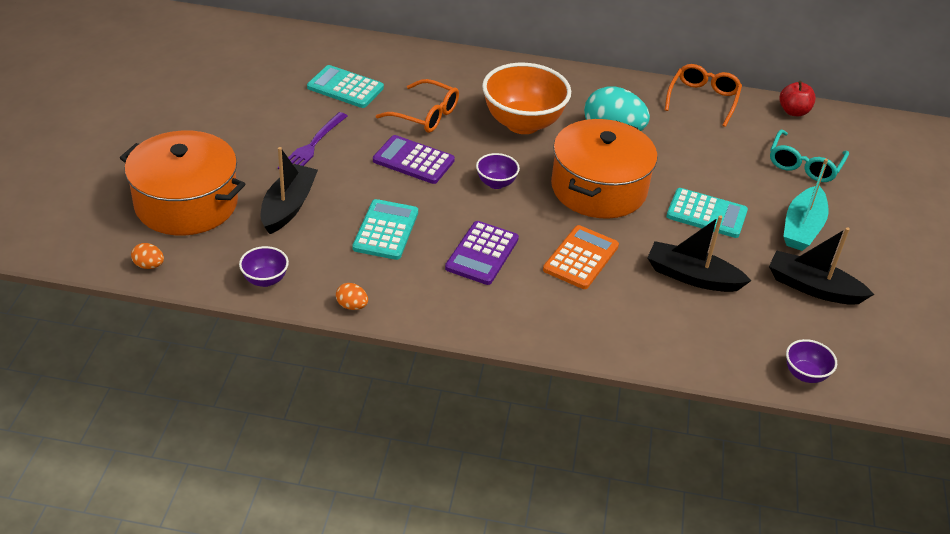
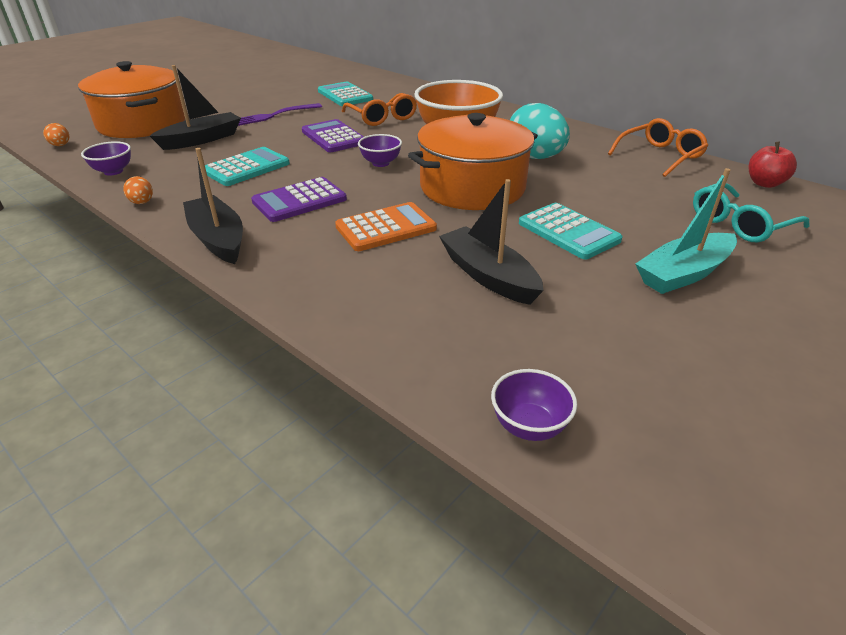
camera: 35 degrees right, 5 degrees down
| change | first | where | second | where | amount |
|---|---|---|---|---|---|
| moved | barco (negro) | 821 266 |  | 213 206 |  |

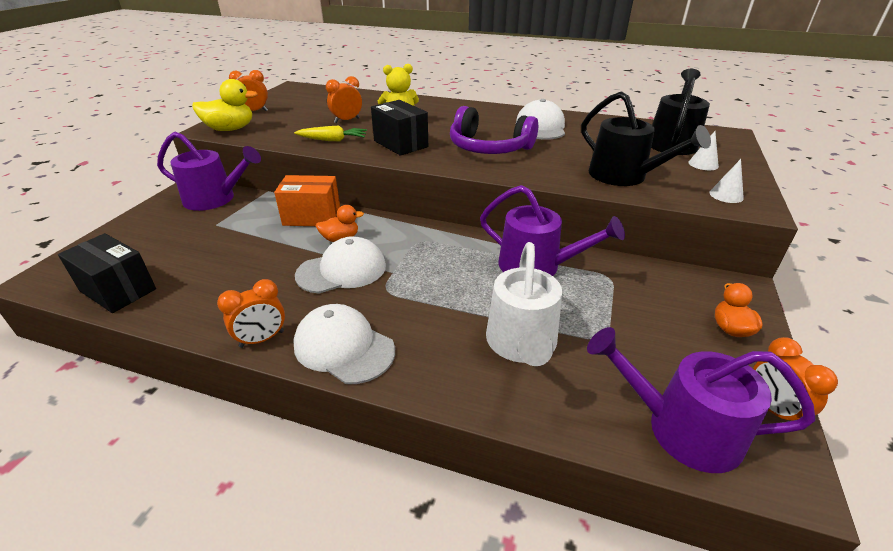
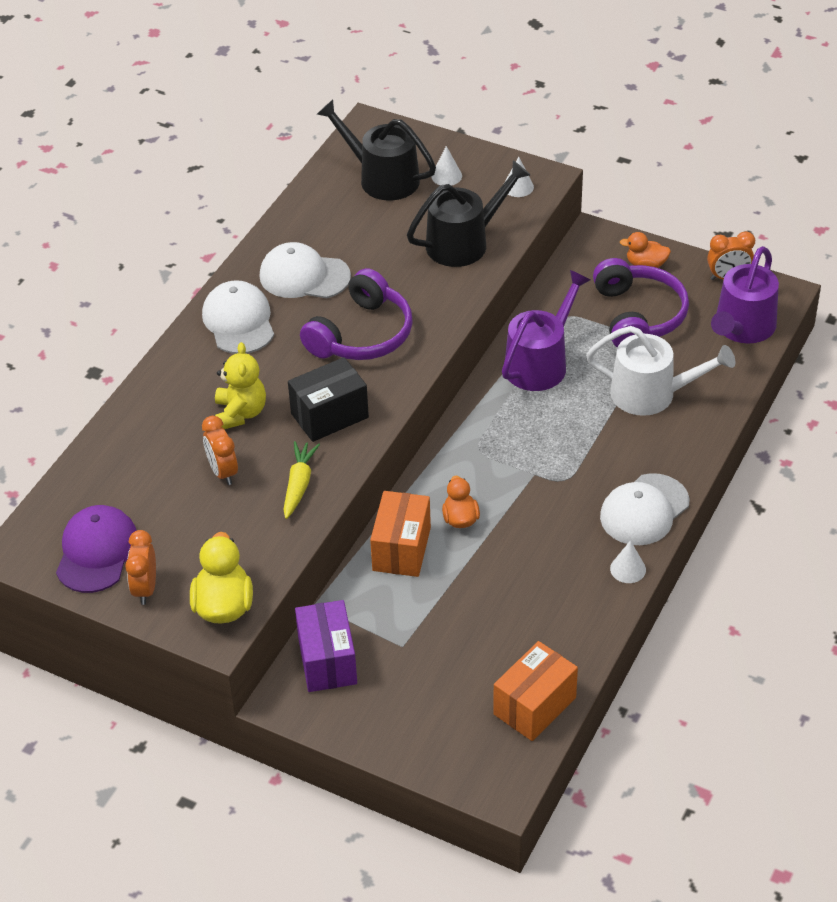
camera: 80 degrees left, 10 degrees up
| change | first | where | second | where | amount |
|---|---|---|---|---|---|
| added |  |  | gorra (morado) | 96 549 |  |
| moved | gorra (blanco) | 340 264 |  | 238 317 |  |
| replaced | regadera (morado) | 209 171 | caja (morado) | 326 646 |  |
| recoloured | caja (negro) | 107 273 | caja (naranja) | 536 691 |  |
| added |  |  | auriculares (morado) | 641 303 |  |
| replaced | despertador (naranja) | 251 313 | cono (blanco) | 628 561 |  |

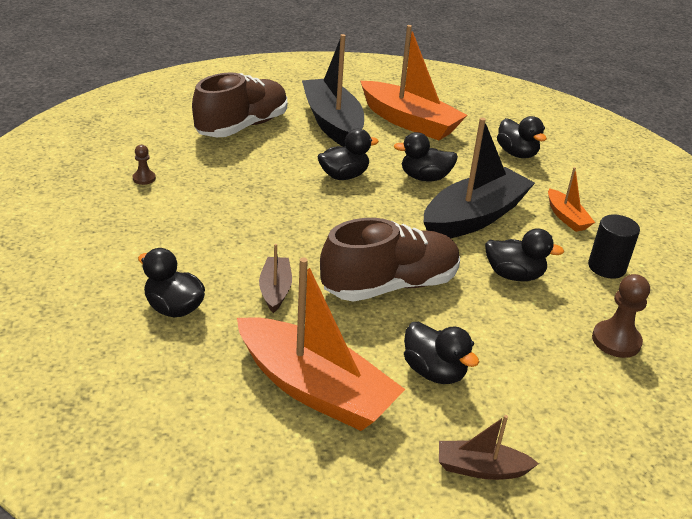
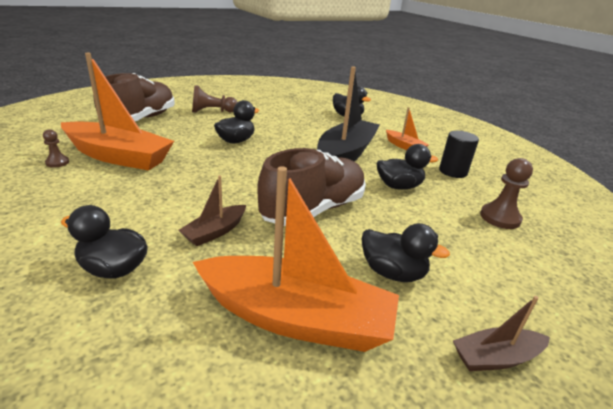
camera: 20 degrees left, 5 degrees down
| change | first | where | second | where | amount |
|---|---|---|---|---|---|
| moved | barco (naranja) | 413 82 |  | 117 112 |  |
| turned | barco (marrón) | 275 278 |  | 212 210 | 120 degrees counterclockwise |
| replaced | barco (negro) | 333 90 | peón (marrón) | 214 99 |  |
| removed | pato (negro) | 425 156 |  |  |  |

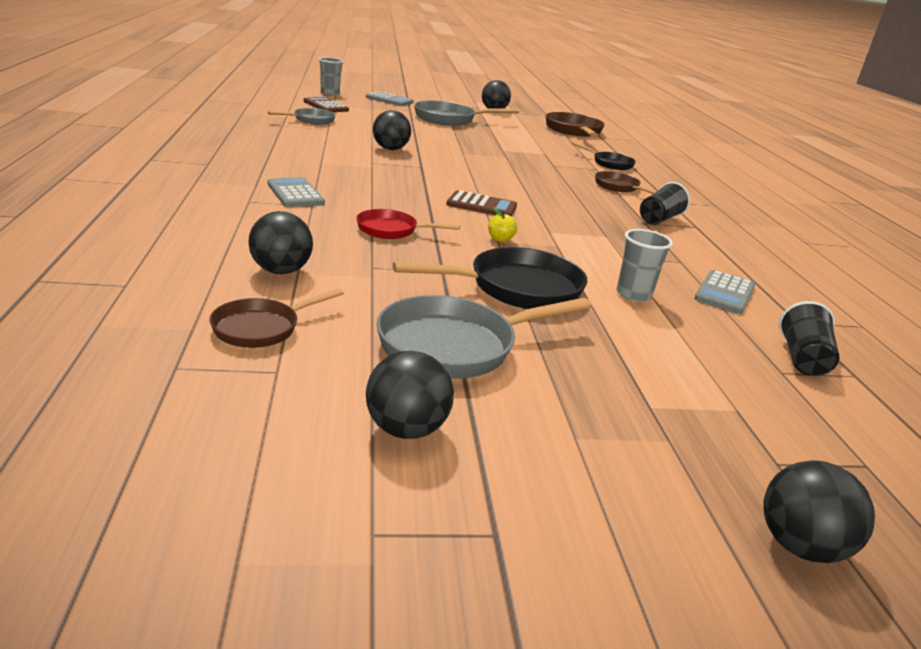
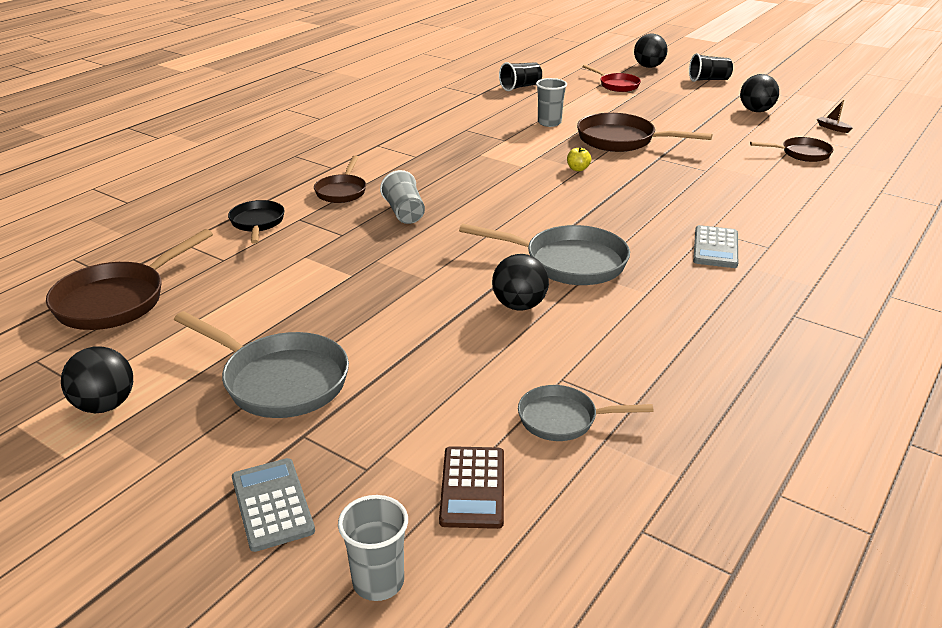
camera: 135 degrees left, 5 degrees up
| change | first | where | second | where | amount |
|---|---|---|---|---|---|
| added |  |  | vaso (gris) | 402 197 |  |
| moved | sartén (gris) | 484 336 |  | 544 254 |  |
| recoloured | sartén (negro) | 490 278 | sartén (marrón) | 644 132 |  |
| moved | sartén (rojo) | 408 224 |  | 611 78 |  |
| moved | vaso (negro) | 665 203 |  | 711 67 |  |
| added |  |  | barco (marrón) | 835 116 |  |
| removed | pelota (negro) | 280 242 |  |  |  |
| removed | calculadora (marrón) | 481 203 |  |  |  |
| removed | calculadora (gris) | 724 292 |  |  |  |

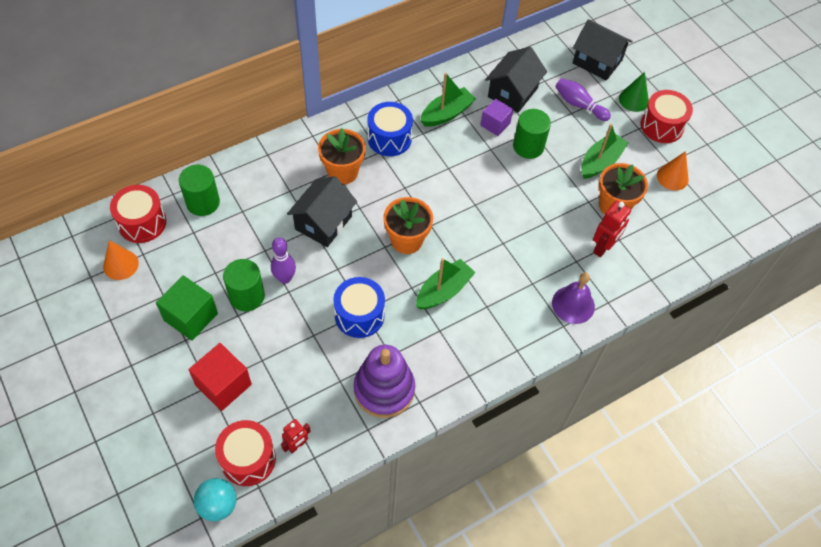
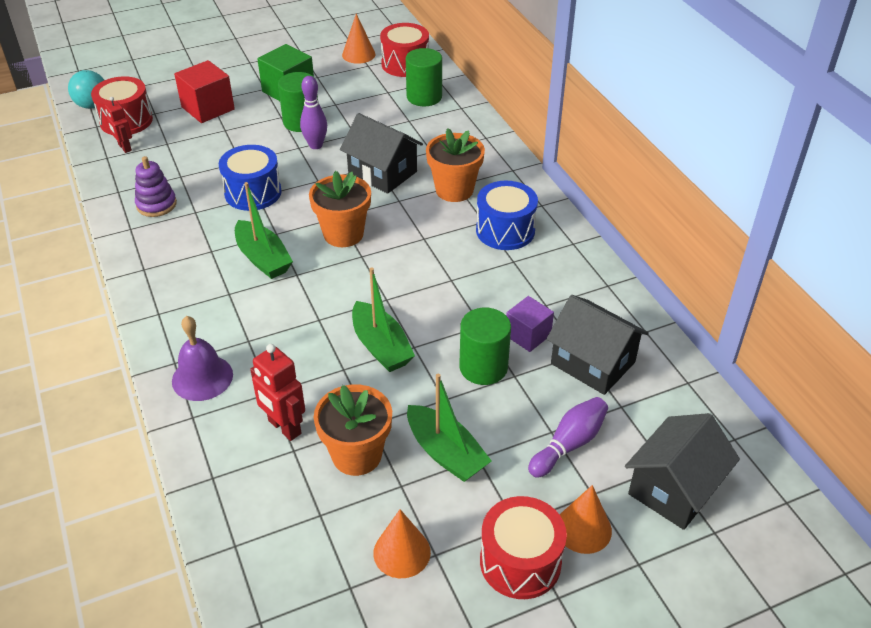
camera: 100 degrees right, 15 degrees down
| change | first | where | second | where | amount |
|---|---|---|---|---|---|
| resized | juguete apilable (morado) | 384 381 |  | 156 186 | x0.59 |
| moved | barco (verde) | 448 100 |  | 383 320 |  |
| recoloured | cono (verde) | 634 92 | cono (naranja) | 586 519 |  |

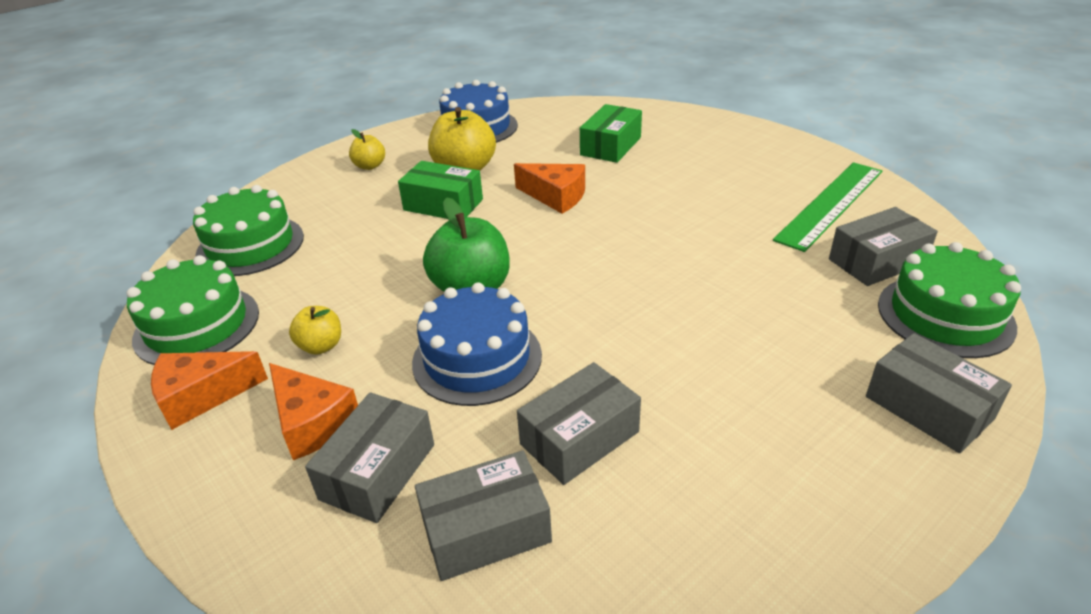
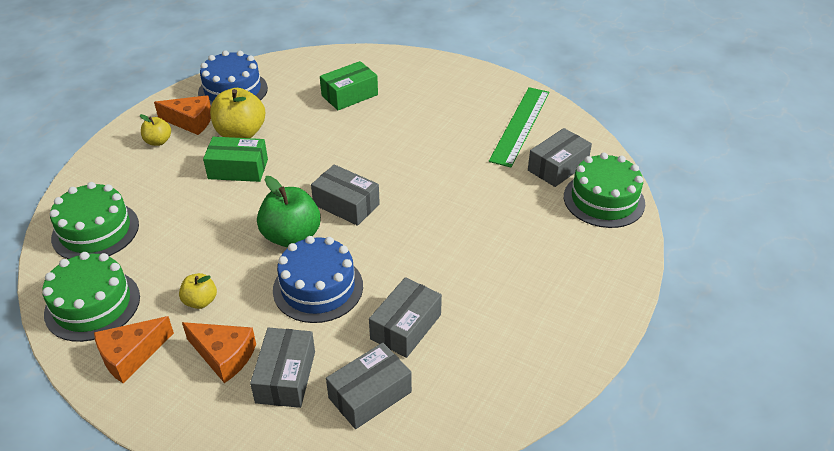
camera: 20 degrees left, 5 degrees up
| change | first | where | second | where | amount |
|---|---|---|---|---|---|
| moved | queso (naranja) | 549 188 |  | 182 115 |  |
| moved | caja (gris) | 939 393 |  | 345 195 |  |
| turned | caja (verde) | 611 133 |  | 349 85 | 45 degrees clockwise |

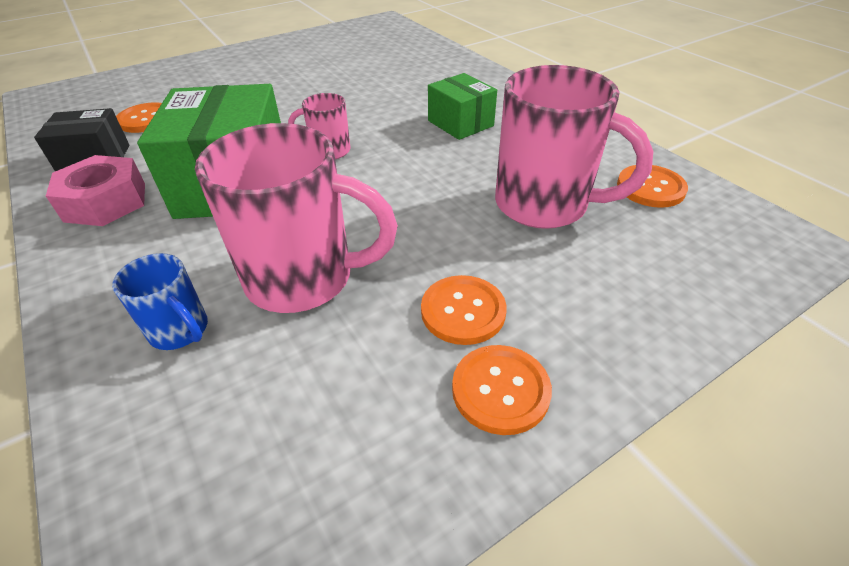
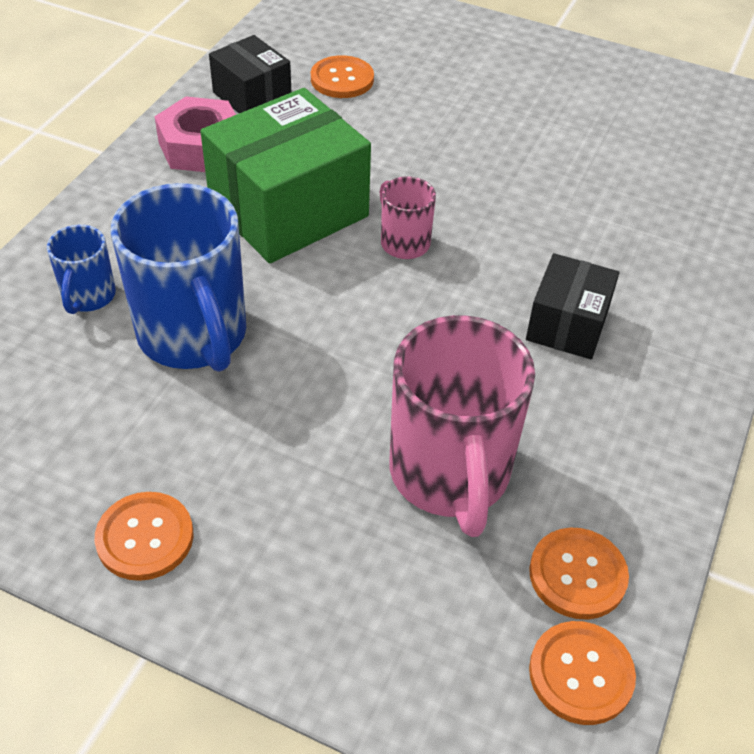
camera: 55 degrees right, 5 degrees up
| change | first | where | second | where | amount |
|---|---|---|---|---|---|
| recoloured | taza (rosa) | 296 218 | taza (azul) | 178 277 |  |
| recoloured | caja (verde) | 462 106 | caja (negro) | 572 306 |  |
| moved | botón (naranja) | 464 310 |  | 582 673 |  |

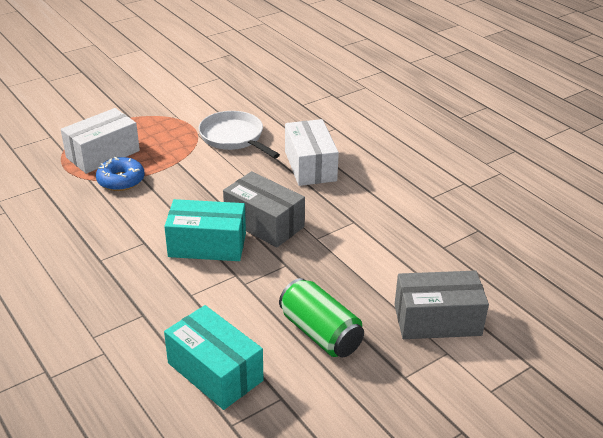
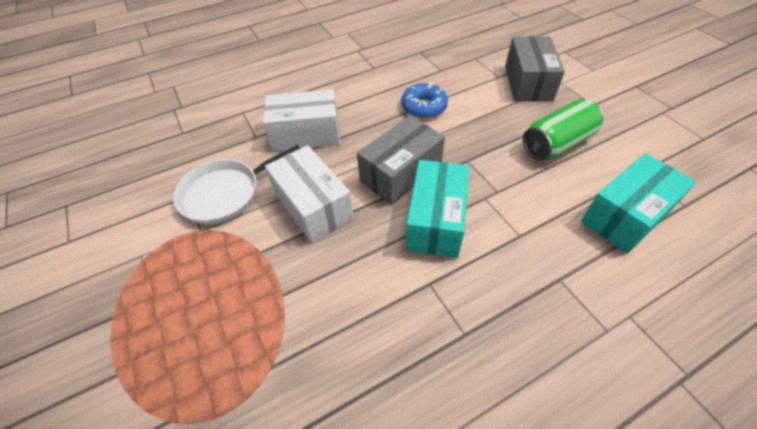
camera: 80 degrees left, 15 degrees up
| change | first | where | second | where | amount |
|---|---|---|---|---|---|
| moved | caja (blanco) | 100 141 |  | 309 194 |  |
| moved | rosquilla (azul) | 120 174 |  | 424 100 |  |

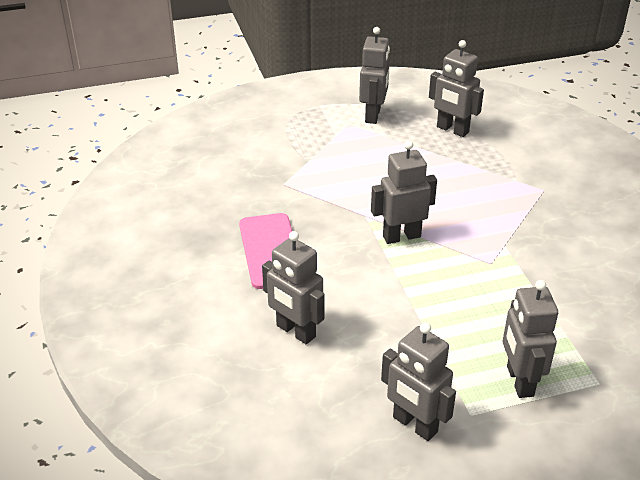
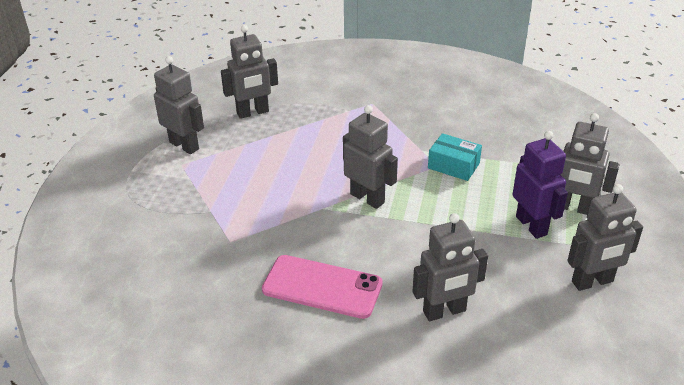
camera: 60 degrees left, 0 degrees up
| change | first | where | second | where | amount |
|---|---|---|---|---|---|
| turned | robot (gris) | 404 192 |  | 370 157 | 120 degrees clockwise |
| added |  |  | caja (turquesa) | 455 157 |  |
| added |  |  | robot (morado) | 540 185 |  |

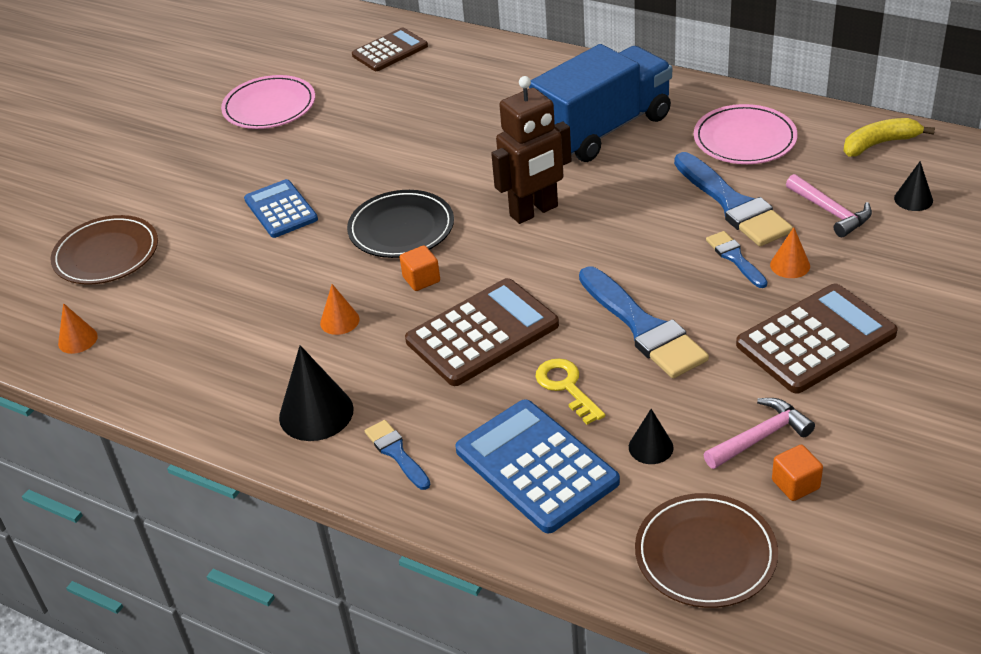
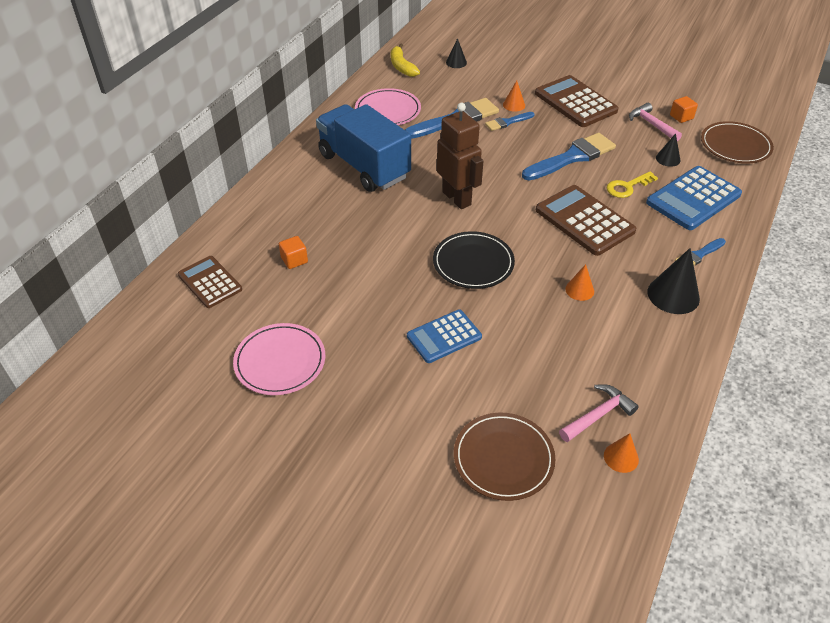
camera: 95 degrees left, 5 degrees up
| change | first | where | second | where | amount |
|---|---|---|---|---|---|
| moved | cubo (naranja) | 420 268 |  | 293 252 |  |
| moved | martillo (rosa) | 829 205 |  | 599 413 |  |

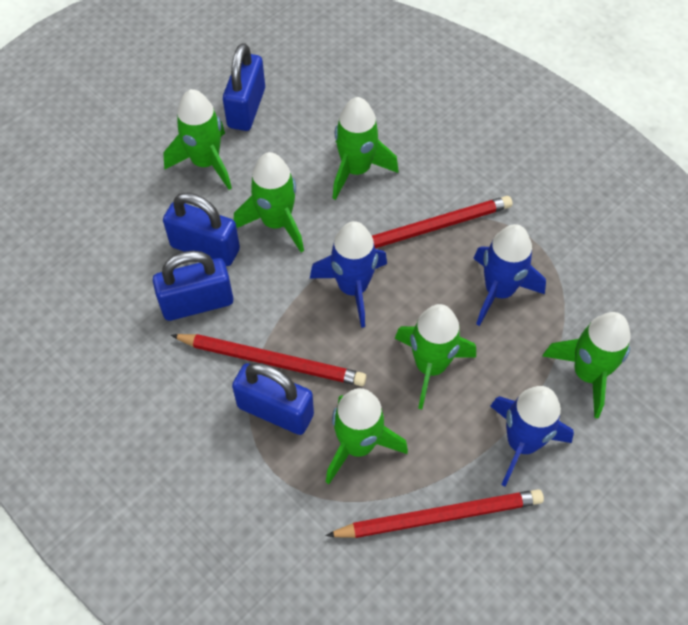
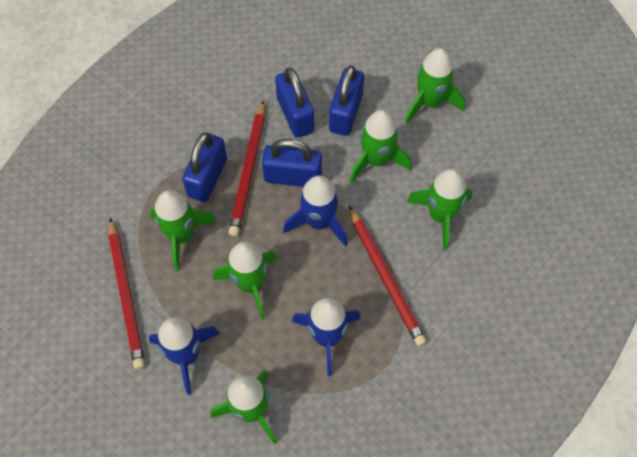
camera: 85 degrees right, 5 degrees up
| change | first | where | second | where | amount |
|---|---|---|---|---|---|
| moved | candado (azul) | 244 87 |  | 292 163 |  |

